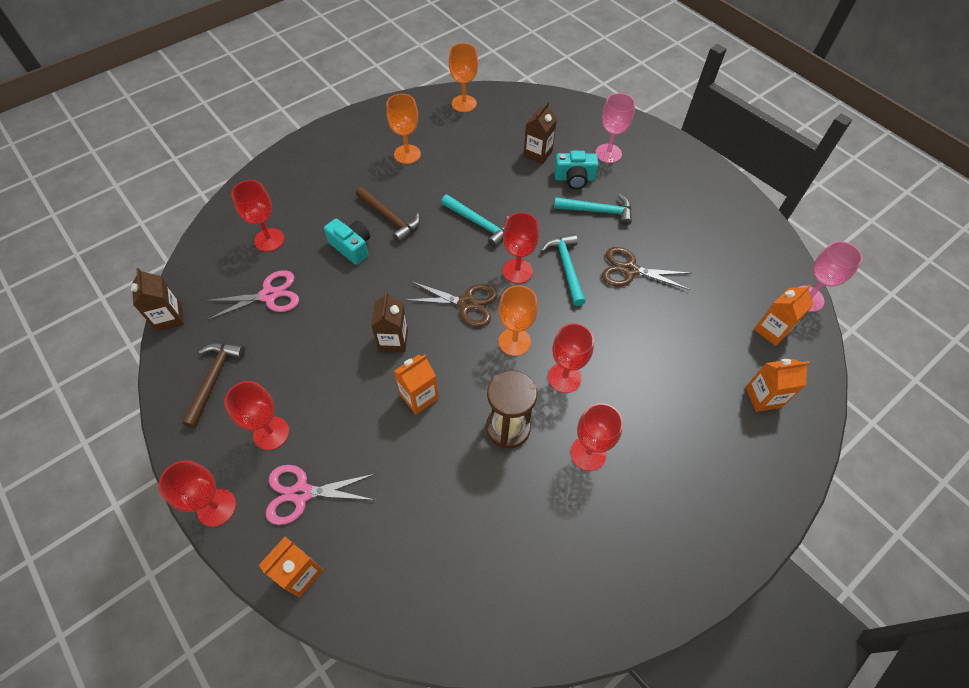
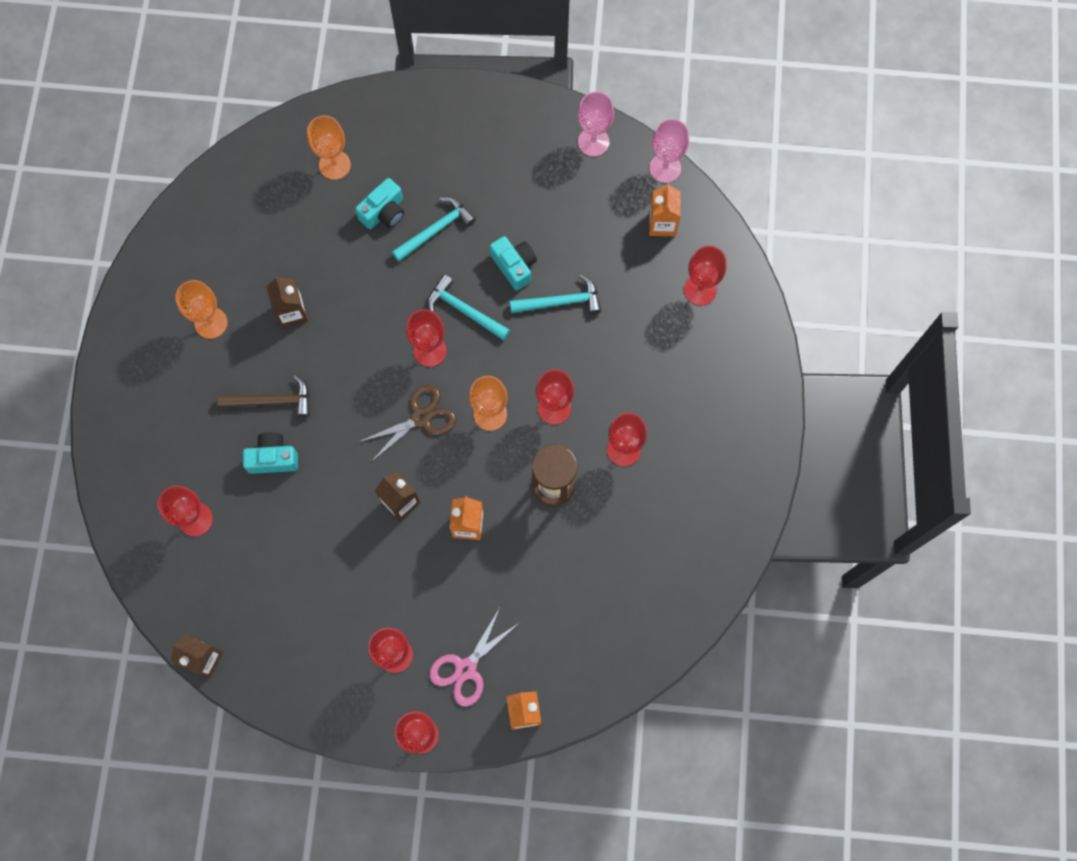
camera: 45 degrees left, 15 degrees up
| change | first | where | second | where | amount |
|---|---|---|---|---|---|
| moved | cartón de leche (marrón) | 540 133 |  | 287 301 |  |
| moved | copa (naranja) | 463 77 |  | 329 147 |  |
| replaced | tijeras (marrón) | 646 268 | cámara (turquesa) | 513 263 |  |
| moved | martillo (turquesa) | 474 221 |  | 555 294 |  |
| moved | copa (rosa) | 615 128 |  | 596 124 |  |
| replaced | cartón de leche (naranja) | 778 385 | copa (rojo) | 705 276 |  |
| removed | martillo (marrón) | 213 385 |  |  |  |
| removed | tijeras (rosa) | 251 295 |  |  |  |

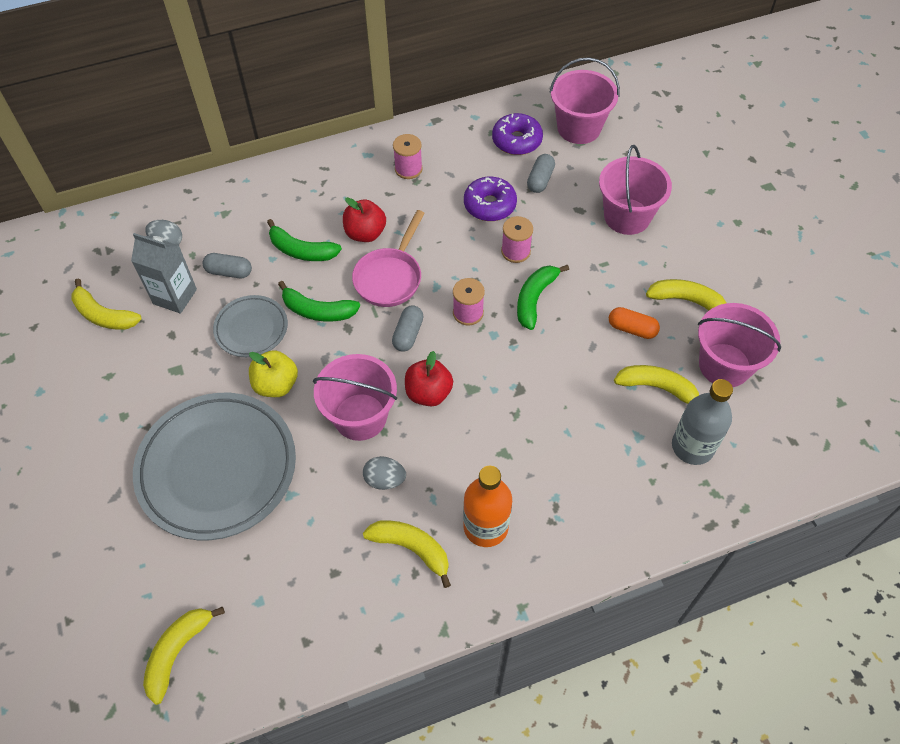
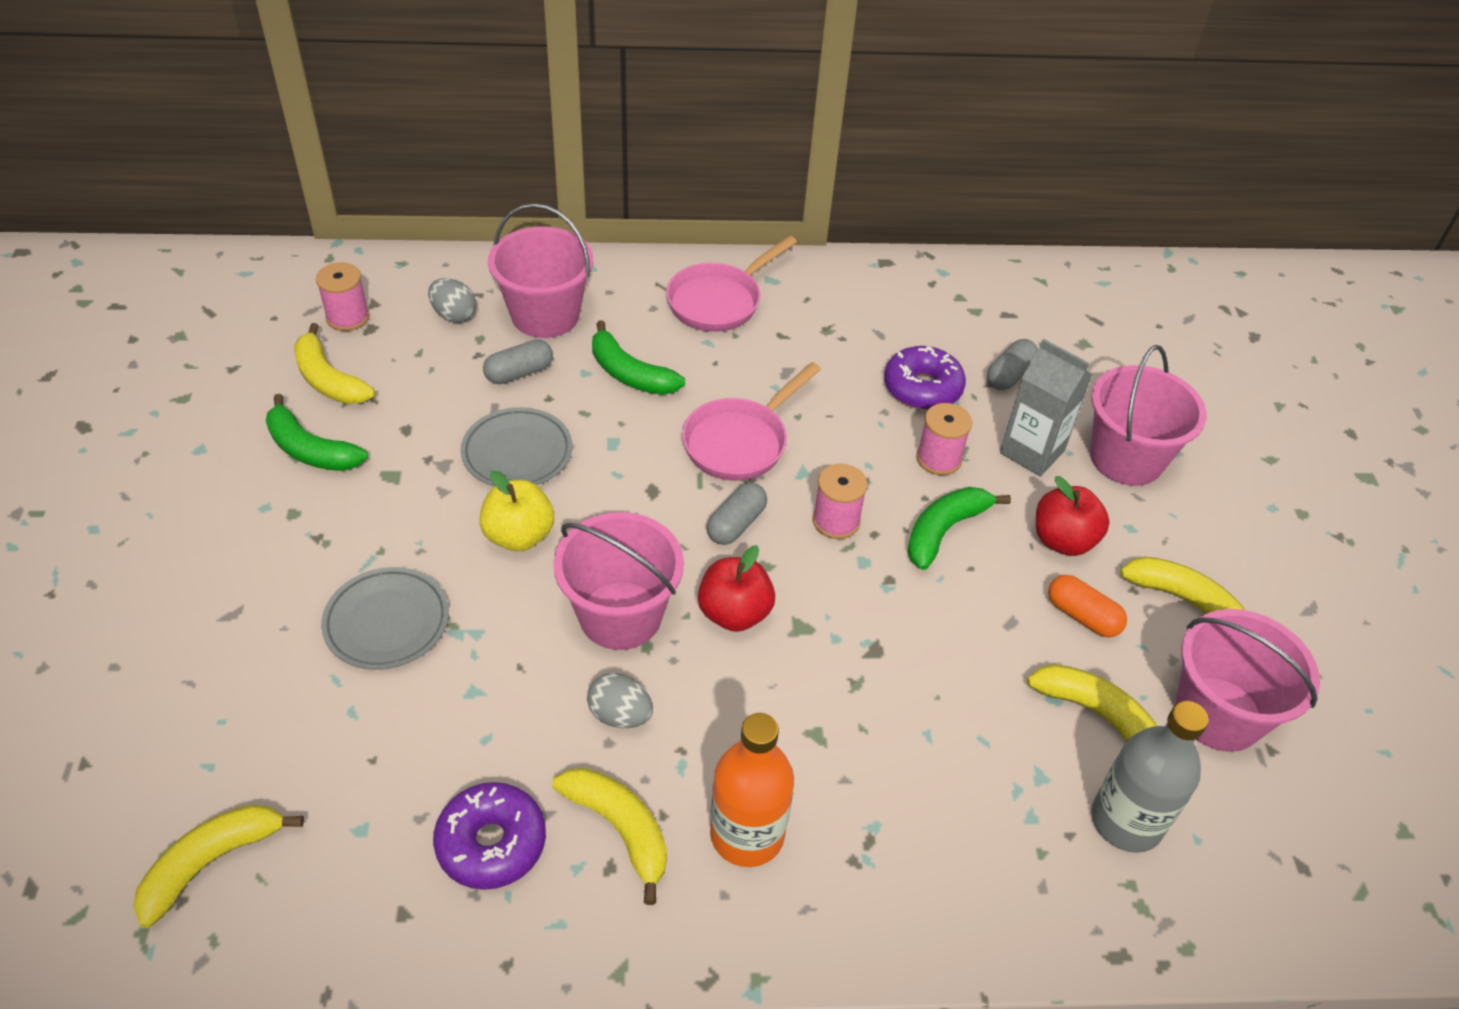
camera: 15 degrees right, 10 degrees down
| change | first | where | second | where | amount |
|---|---|---|---|---|---|
| moved | plátano (verde) | 319 301 |  | 317 432 |  |
| moved | carrete (rosa) | 408 156 |  | 343 296 |  |
| resized | plato (gris) | 214 466 |  | 385 618 | x0.51 |
| moved | rosquilla (morado) | 517 134 |  | 489 836 |  |
| turned | cápsula (gris) | 227 265 |  | 518 361 | 60 degrees counterclockwise |
| moved | balde (rosa) | 585 100 |  | 540 270 |  |
| added |  |  | sartén (rosa) | 731 284 |  |
| moved | cartón de leche (gris) | 164 273 |  | 1046 407 |  |
| moved | manzana (rojo) | 364 219 |  | 1073 516 |  |

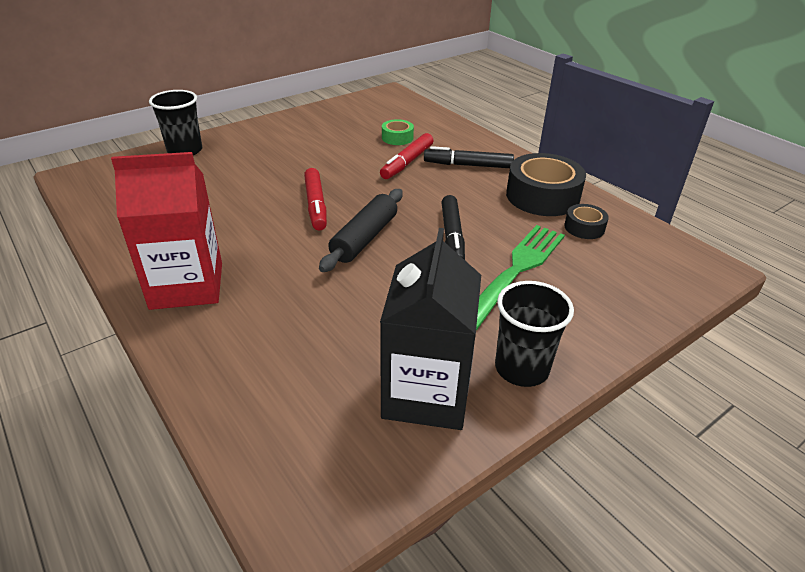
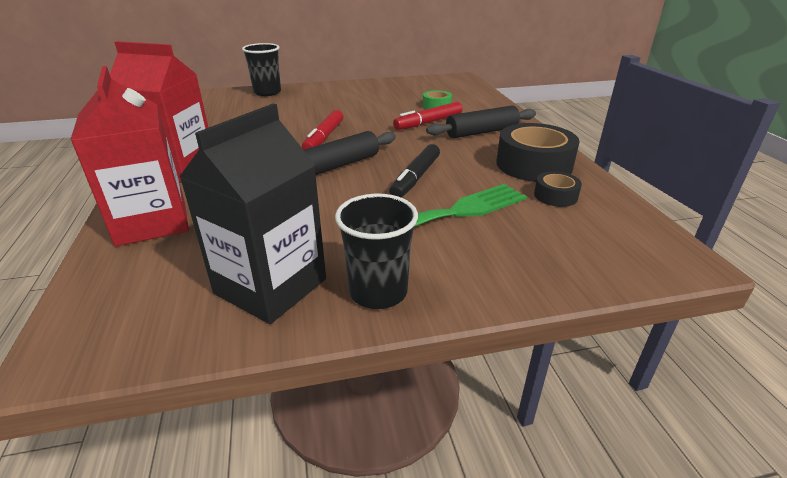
camera: 25 degrees right, 5 degrees down
| change | first | where | second | where | amount |
|---|---|---|---|---|---|
| added |  |  | cartón de leche (rojo) | 129 156 |  |
| replaced | rotulador (negro) | 469 157 | rodillo (negro) | 481 122 |  |

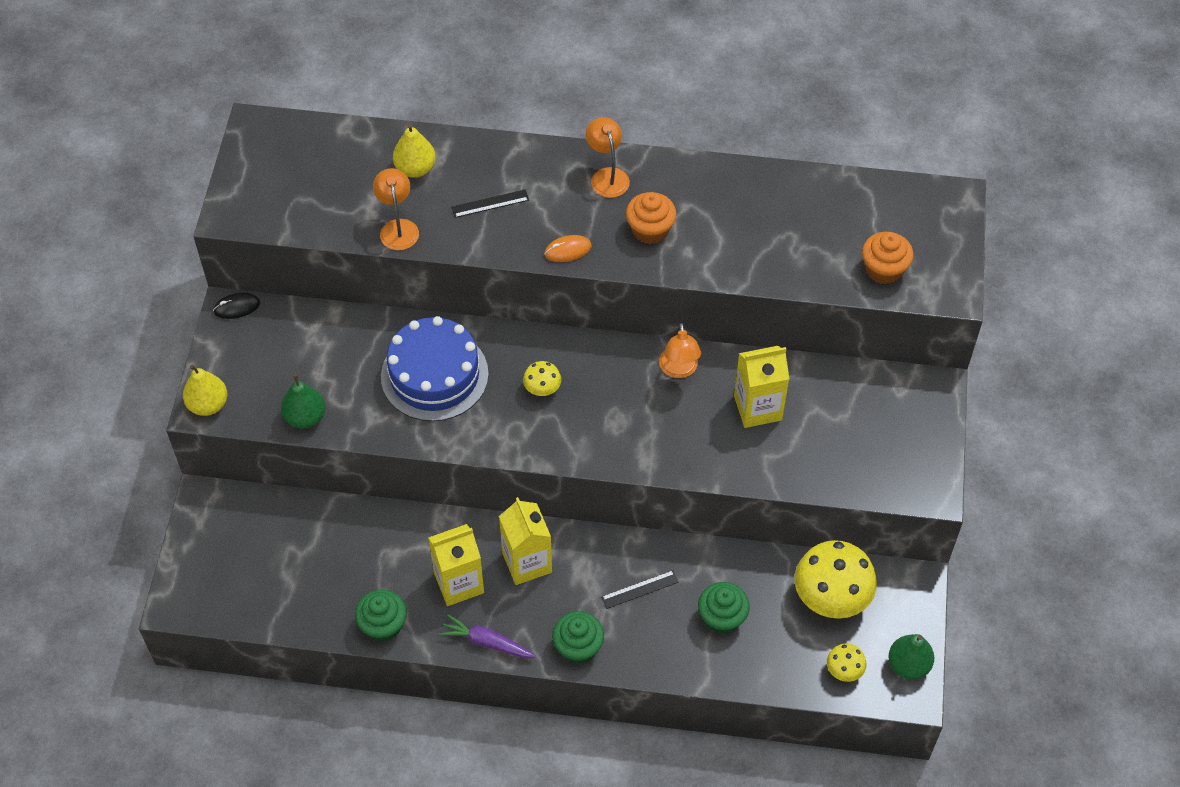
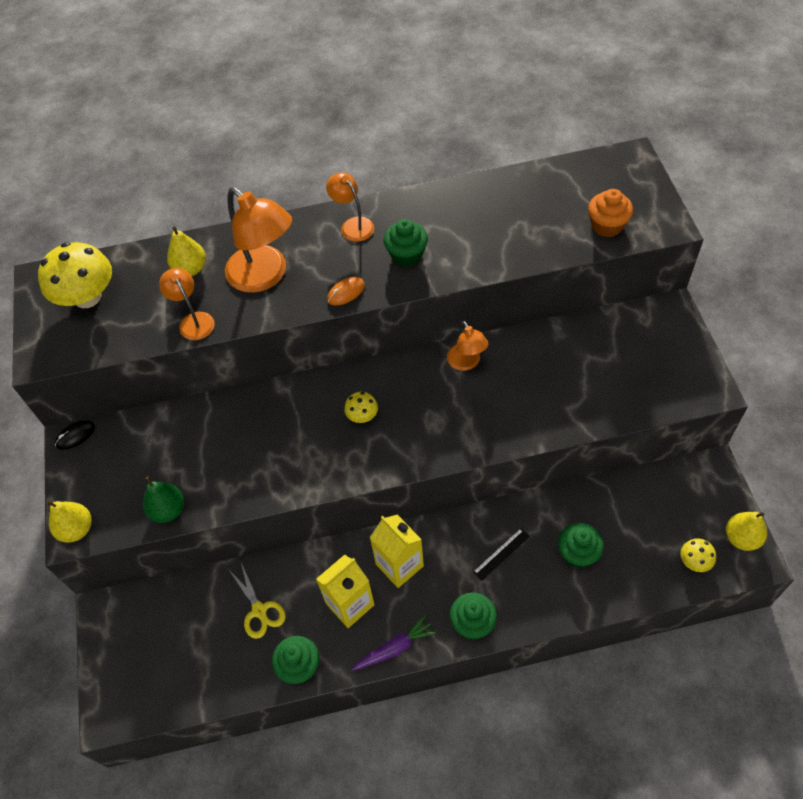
camera: 15 degrees left, 0 degrees up
| change | first | where | second | where | amount |
|---|---|---|---|---|---|
| moved | seta (amarillo) | 835 579 |  | 75 275 |  |
| replaced | regla (negro) | 490 204 | lámpara (naranja) | 258 240 |  |
| added |  |  | tijeras (amarillo) | 257 601 |  |
| turned | zanahoria (morado) | 487 636 |  | 394 643 | 150 degrees clockwise |
| recoloured | magdalena (naranja) | 651 218 | magdalena (verde) | 406 243 |  |
| recoloured | pera (verde) | 911 657 | pera (amarillo) | 746 531 |  |
| removed | tarta (azul) | 435 368 |  |  |  |
| removed | cartón de leche (amarillo) | 761 387 |  |  |  |

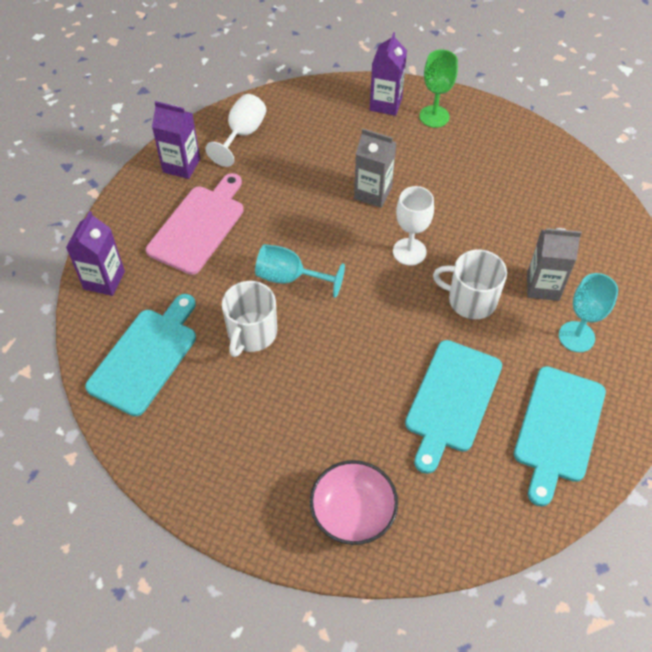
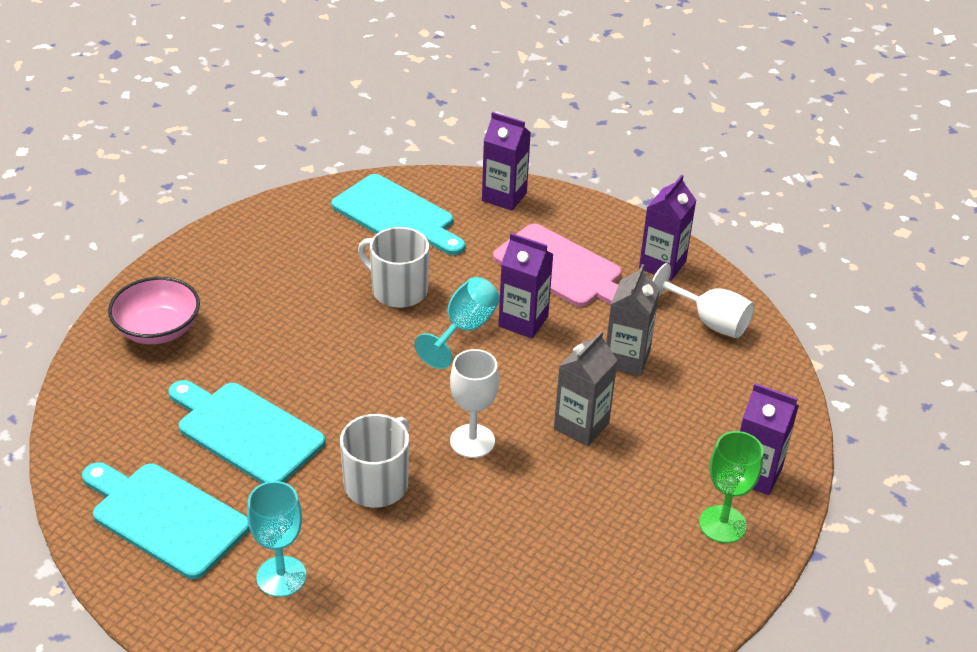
camera: 100 degrees right, 15 degrees down
| change | first | where | second | where | amount |
|---|---|---|---|---|---|
| added |  |  | cartón de leche (morado) | 526 285 |  |
| moved | cartón de leche (gris) | 554 264 |  | 633 320 |  |

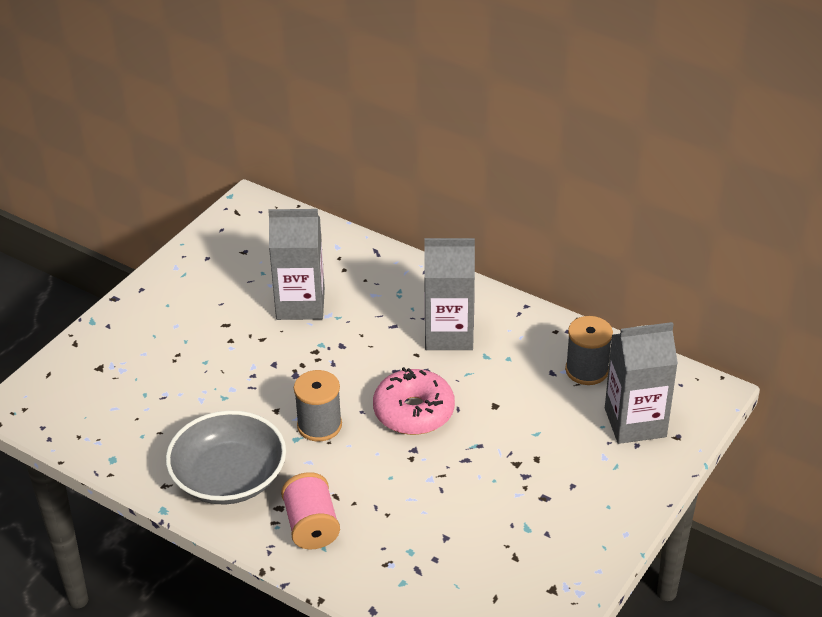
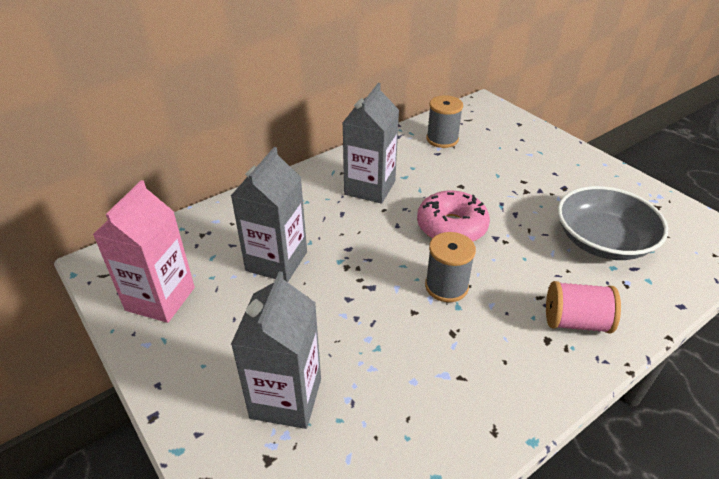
camera: 70 degrees left, 0 degrees up
| change | first | where | second | where | amount |
|---|---|---|---|---|---|
| added |  |  | cartón de leche (rosa) | 144 251 |  |
| moved | cartón de leche (gris) | 641 383 |  | 276 350 |  |
| moved | cuenco (gris) | 226 457 |  | 613 223 |  |

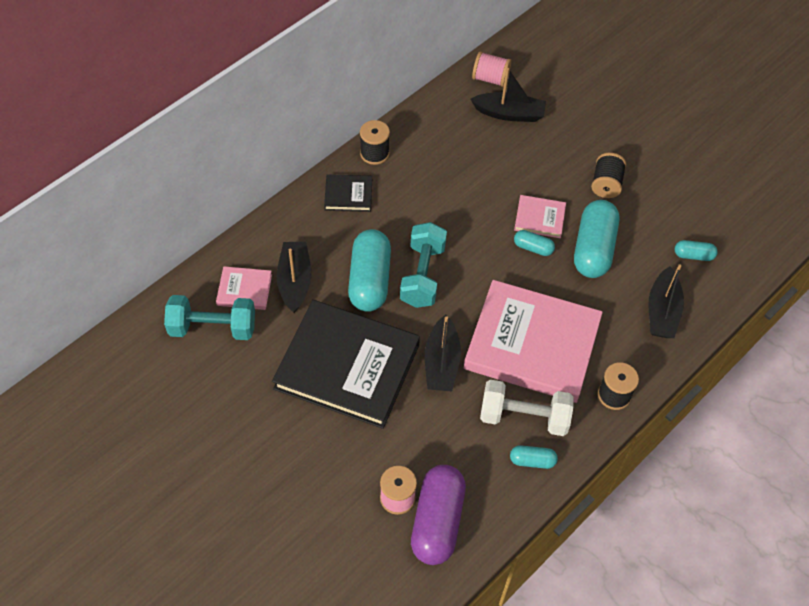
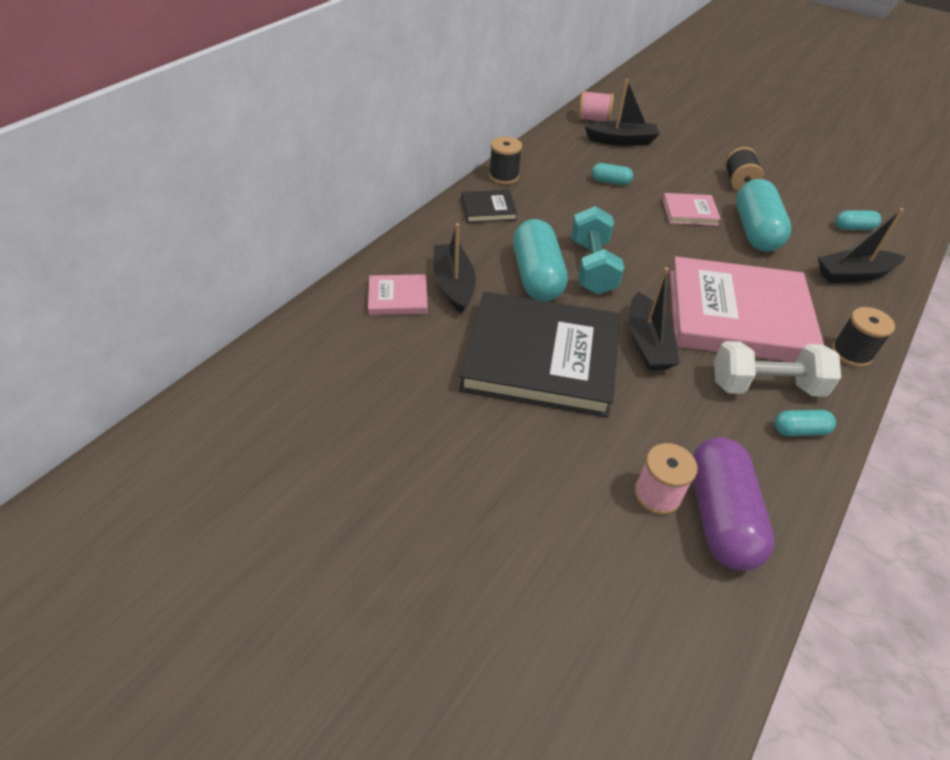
camera: 10 degrees left, 10 degrees down
| change | first | where | second | where | amount |
|---|---|---|---|---|---|
| moved | cápsula (turquesa) | 534 243 |  | 612 174 |  |
| turned | barco (negro) | 666 301 |  | 862 245 | 75 degrees clockwise |
| removed | mancuerna (turquesa) | 209 317 |  |  |  |

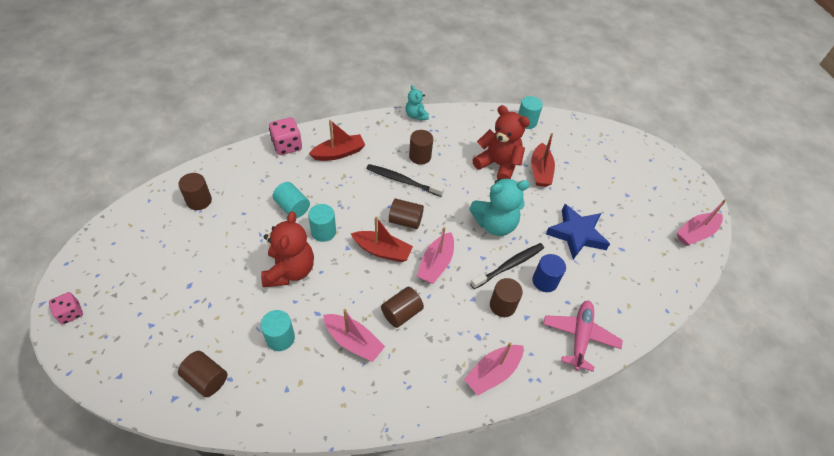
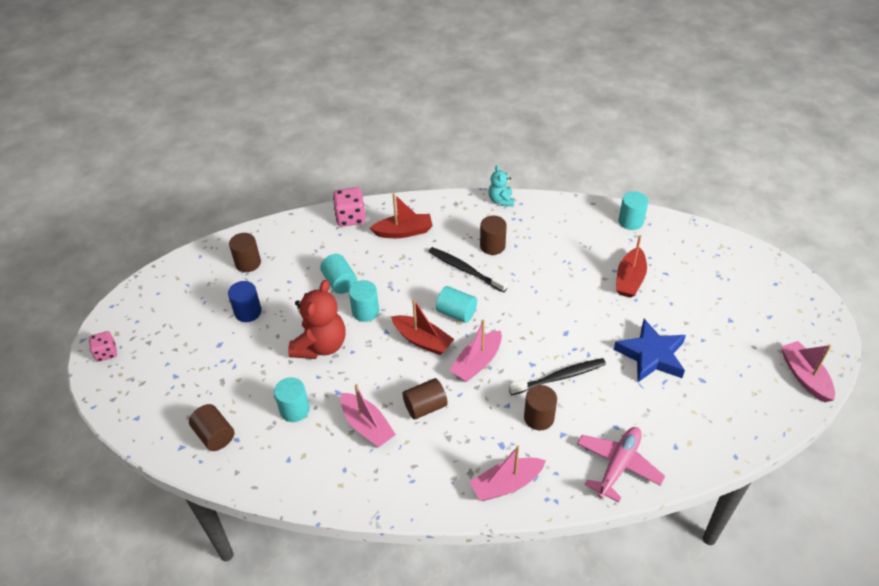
camera: 20 degrees right, 5 degrees down
| change | first | where | second | where | amount |
|---|---|---|---|---|---|
| moved | cilindro (azul) | 549 273 |  | 245 301 |  |
| recoloured | cilindro (marrón) | 406 214 | cilindro (turquesa) | 456 304 |  |
| turned | barco (rosa) | 701 222 |  | 808 371 | 90 degrees clockwise |
| removed | osito (turquesa) | 499 207 |  |  |  |
| removed | osito (rojo) | 501 142 |  |  |  |

